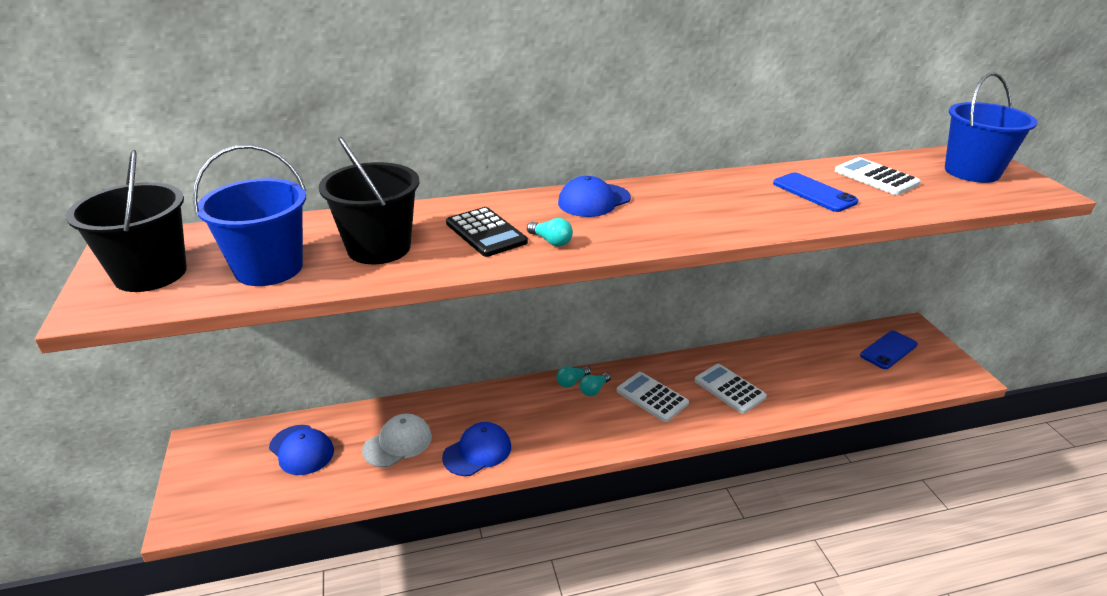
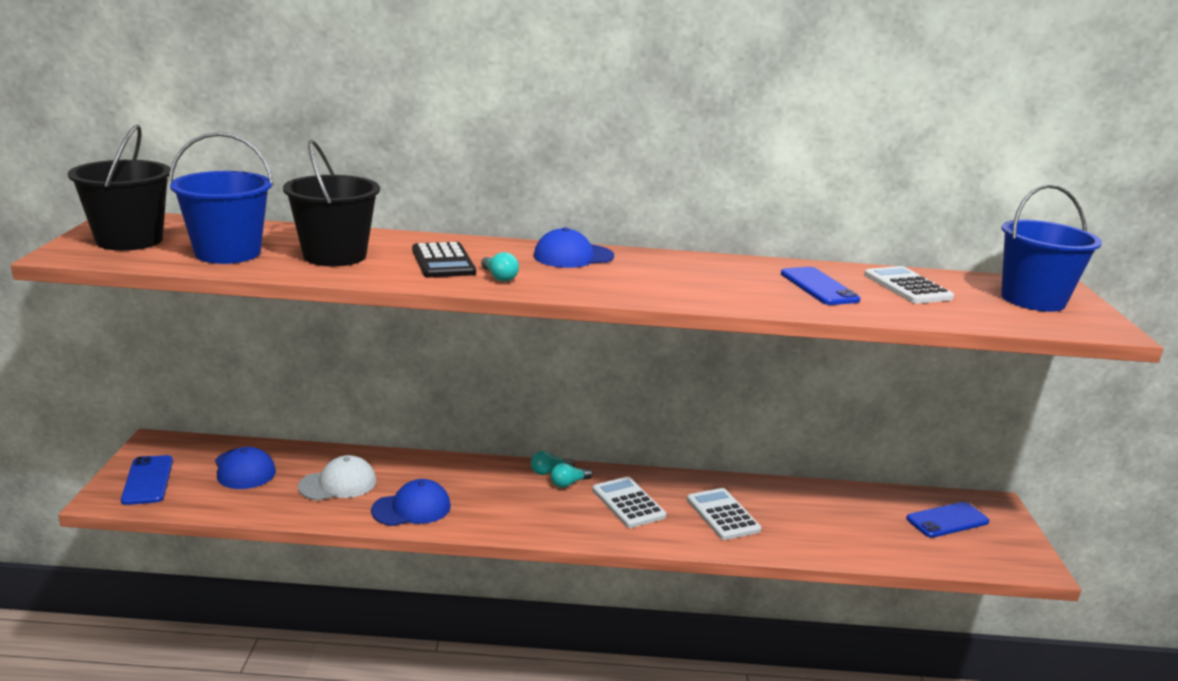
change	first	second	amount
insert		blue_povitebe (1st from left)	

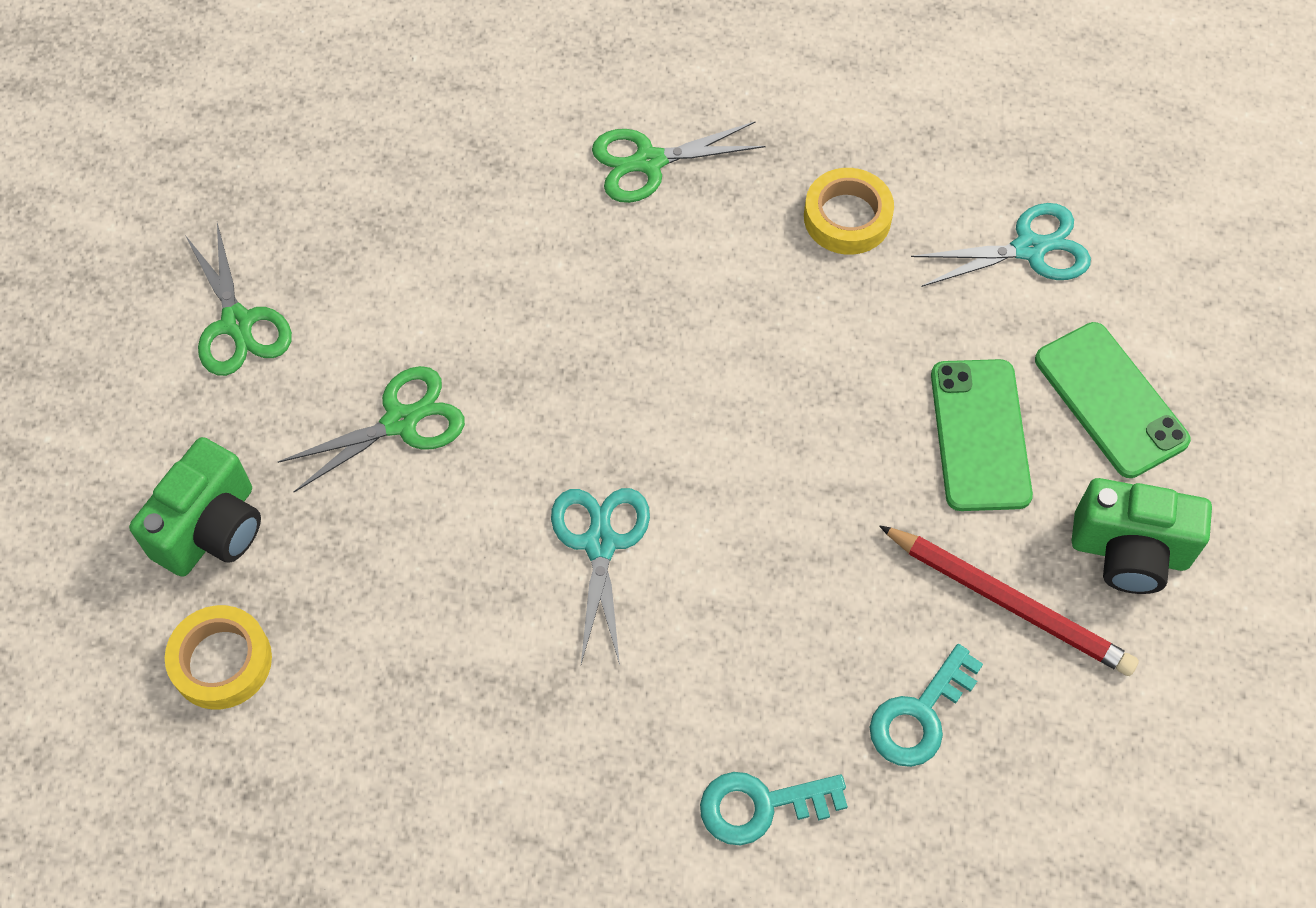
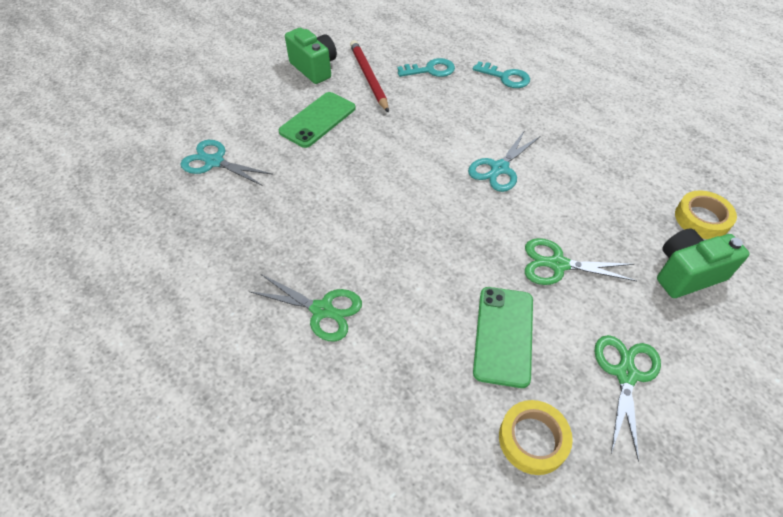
change	first	second	amount
move	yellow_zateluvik (2nd from left in the first image)	yellow_zateluvik (1st from left)	
move	green_povitebe (2nd from left)		

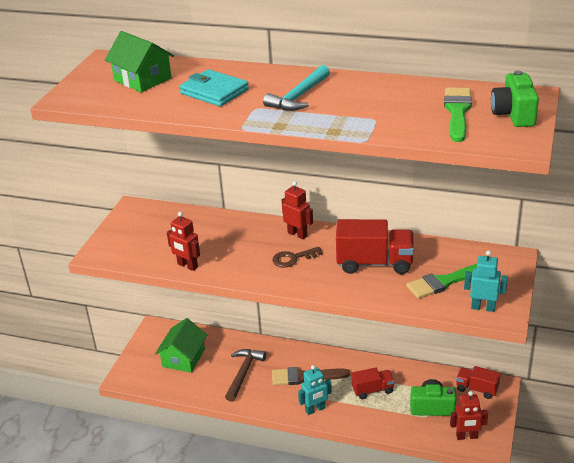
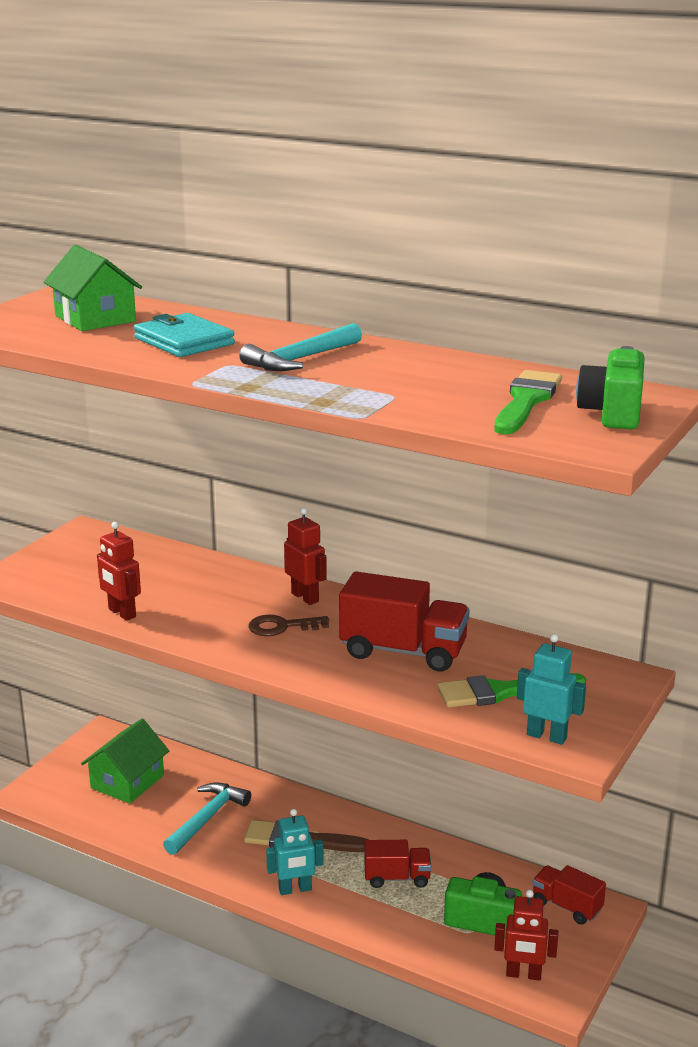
change	first	second	amount
recolor	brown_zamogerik	turquoise_zamogerik (1st from left)	

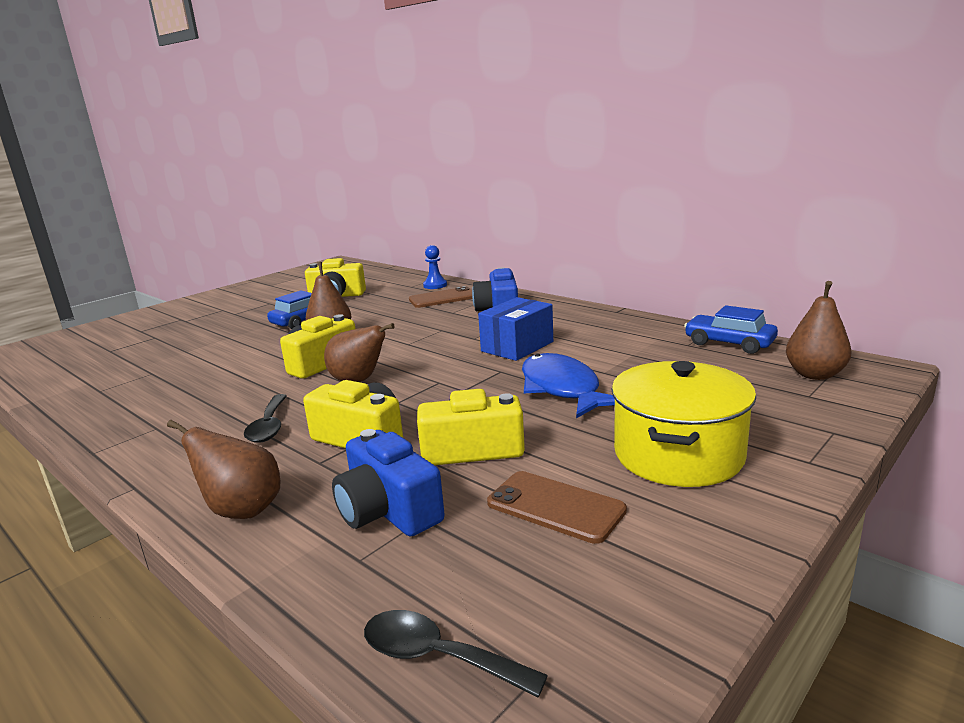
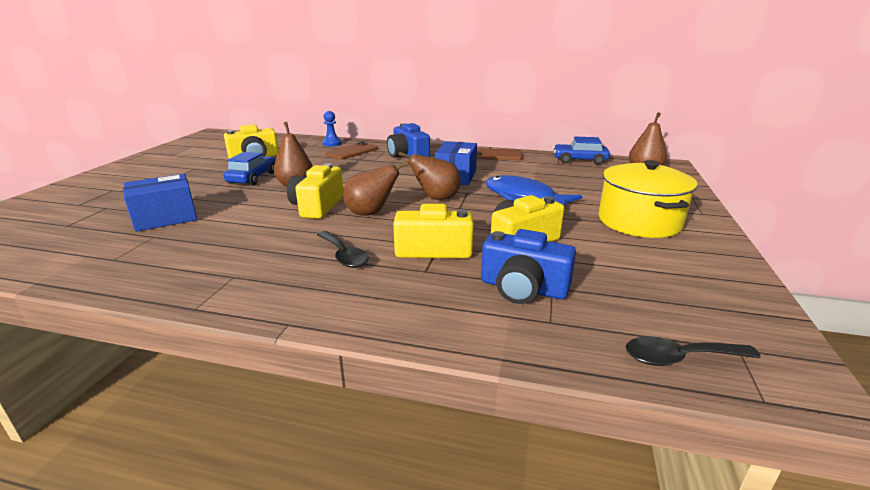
change	first	second	amount
insert		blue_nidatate (1st from left)	
move	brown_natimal (1st from left in the first image)	brown_natimal (3rd from left)	
move	brown_povitebe (2nd from left)		

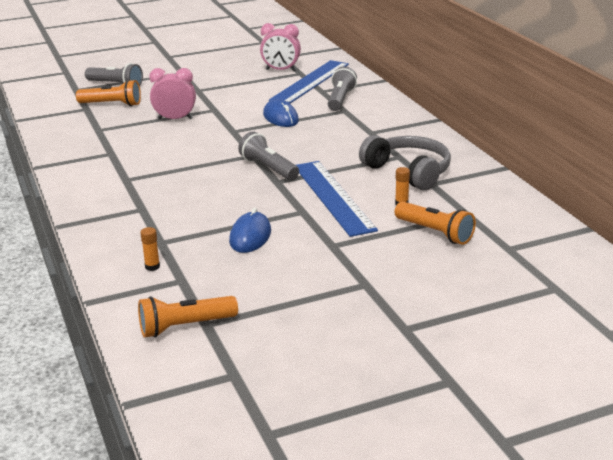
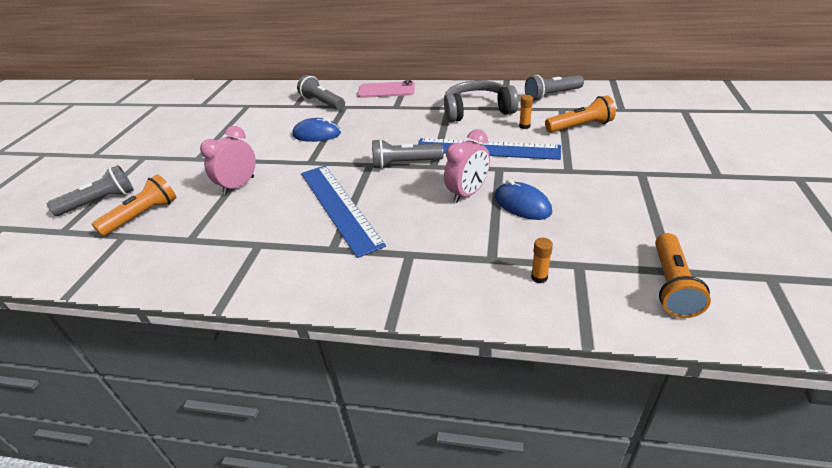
change	first	second	amount
insert		pink_povitebe	
insert		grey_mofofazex (4th from left)	
move	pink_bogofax (2nd from left)		
move	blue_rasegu (1st from left)		

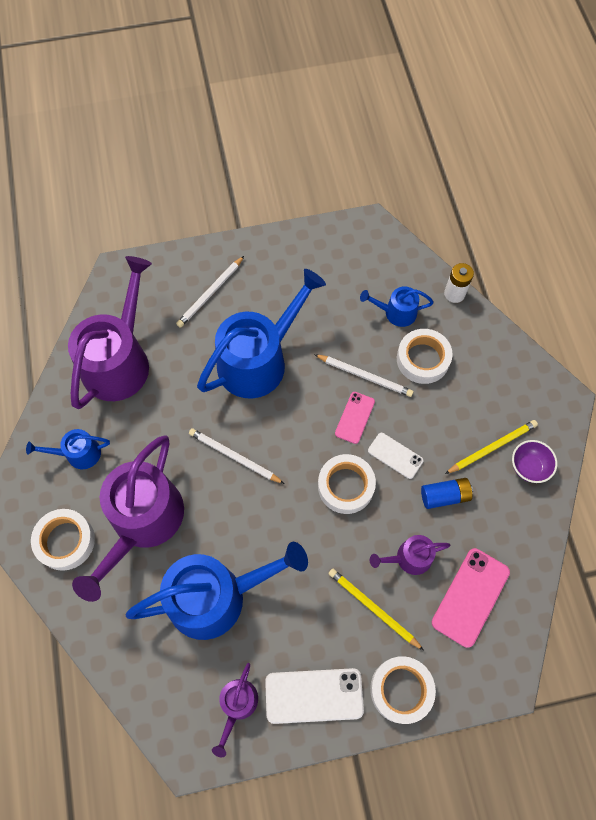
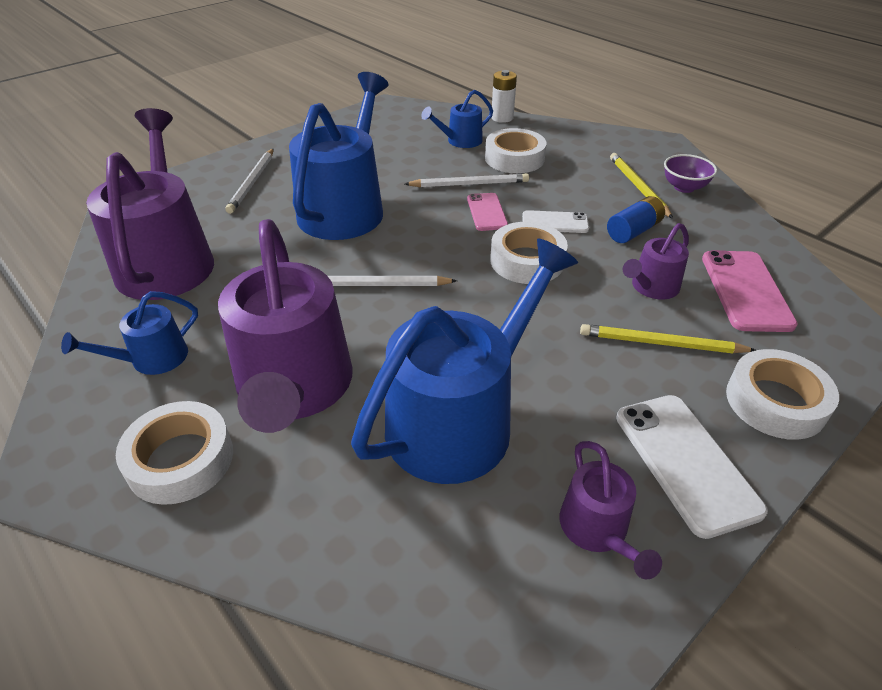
change	first	second	amount
rotate	white_povitebe (1st from left in the first image)	white_povitebe (2nd from left)	75 degrees counterclockwise
rotate	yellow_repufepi (2nd from left in the first image)	yellow_repufepi (1st from left)	45 degrees counterclockwise

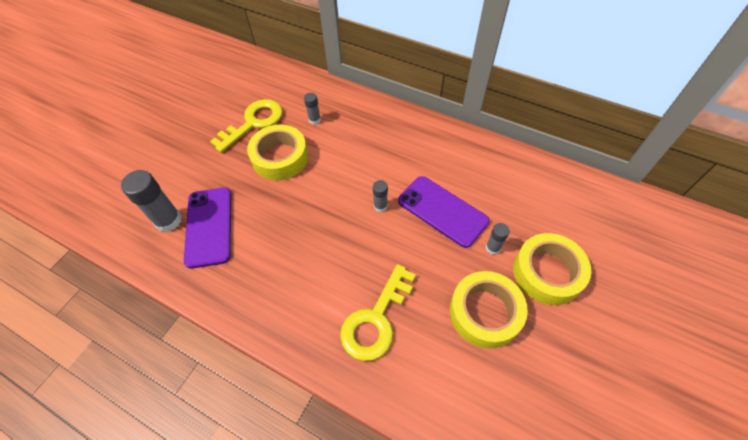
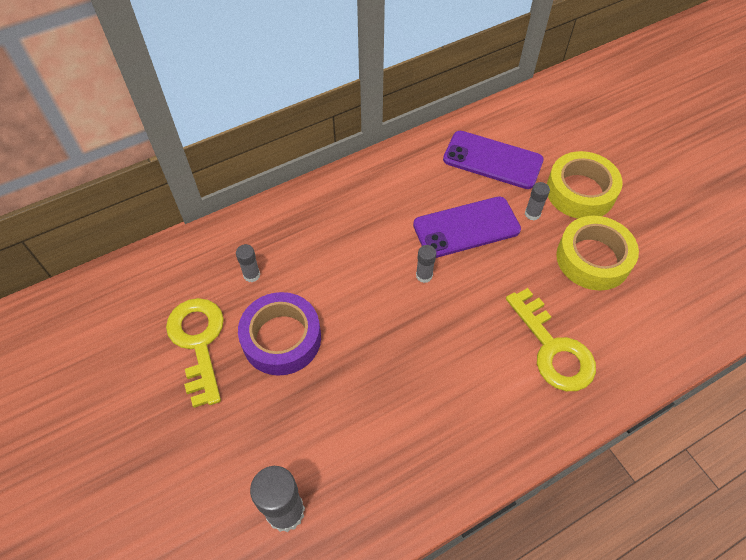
change	first	second	amount
move	purple_povitebe (1st from left in the first image)	purple_povitebe (2nd from left)	
recolor	yellow_zateluvik (1st from left)	purple_zateluvik	

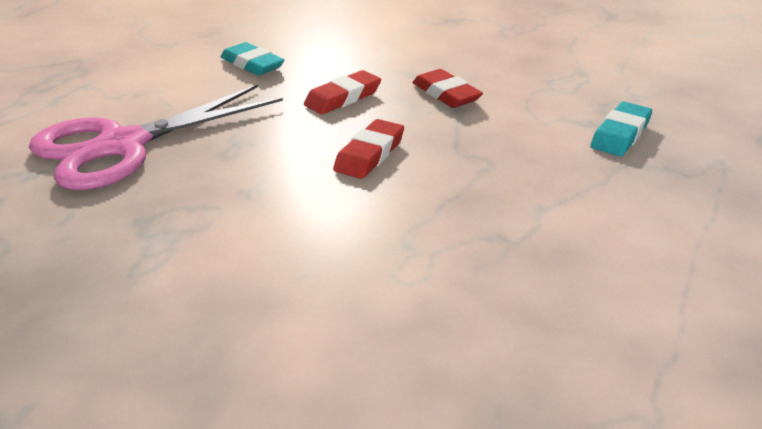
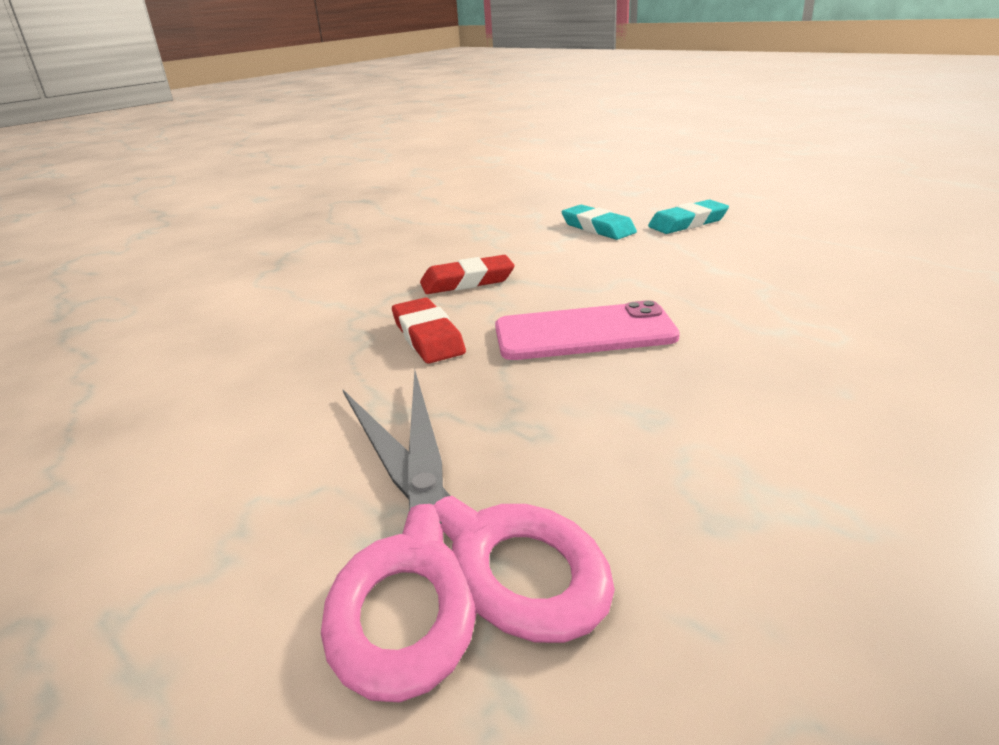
change	first	second	amount
move	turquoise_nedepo (1st from left in the first image)	turquoise_nedepo (2nd from left)	
replace	red_nedepo (2nd from left)	pink_povitebe	

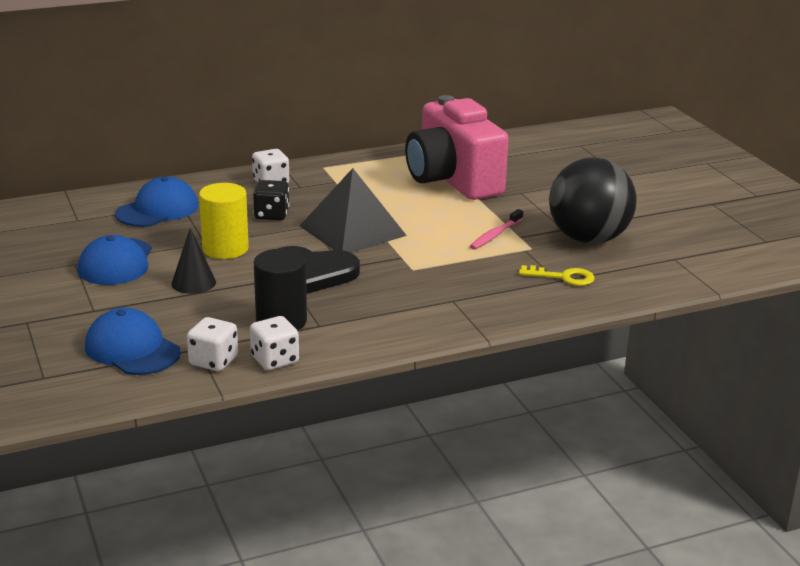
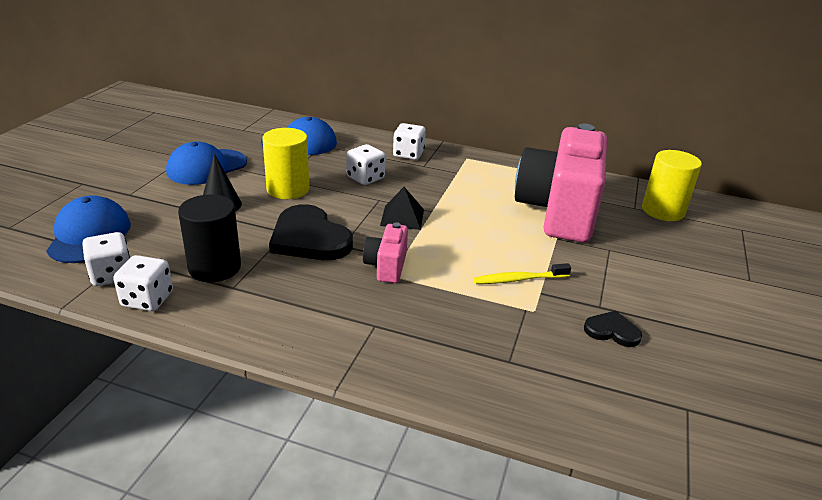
change	first	second	amount
delete	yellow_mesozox		
insert		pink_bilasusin (1st from left)	
insert		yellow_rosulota (2nd from left)	
replace	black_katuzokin	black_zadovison (2nd from left)	
recolor	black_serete	white_serete (3rd from left)	
recolor	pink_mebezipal	yellow_mebezipal	
resize	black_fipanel		x0.52

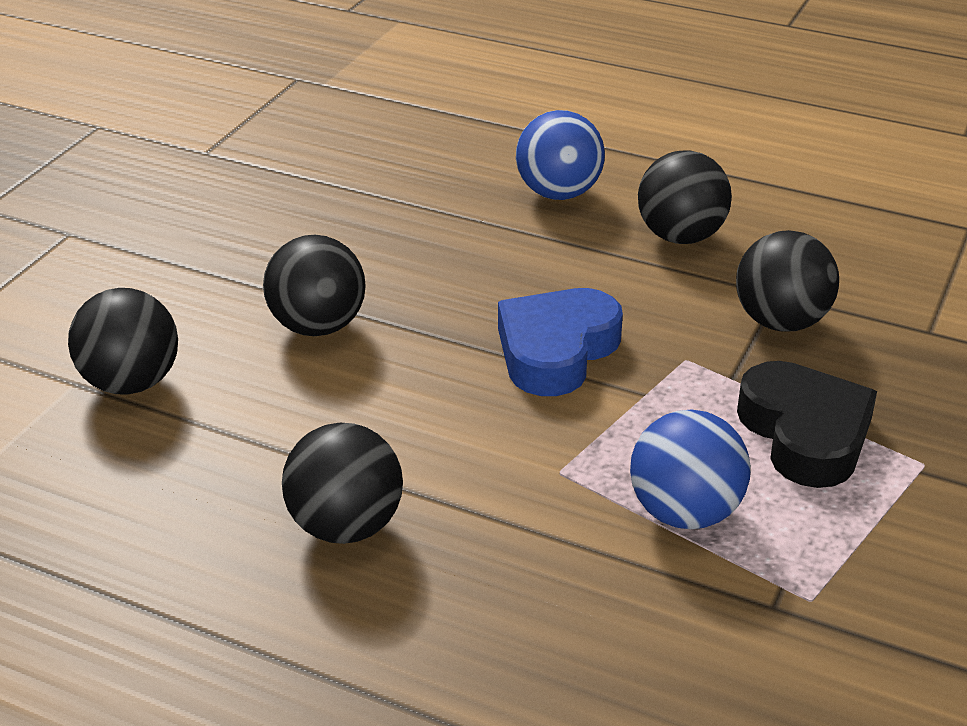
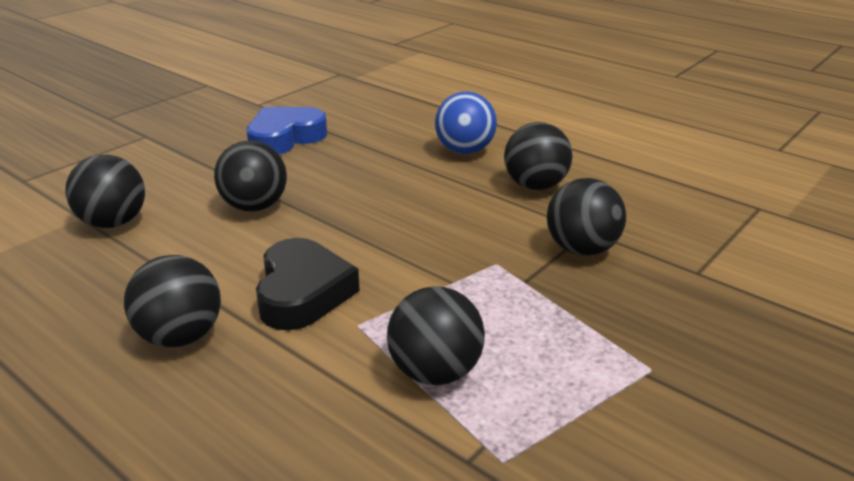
change	first	second	amount
move	blue_zadovison		
move	black_zadovison		
recolor	blue_katuzokin (2nd from left)	black_katuzokin (4th from left)	

